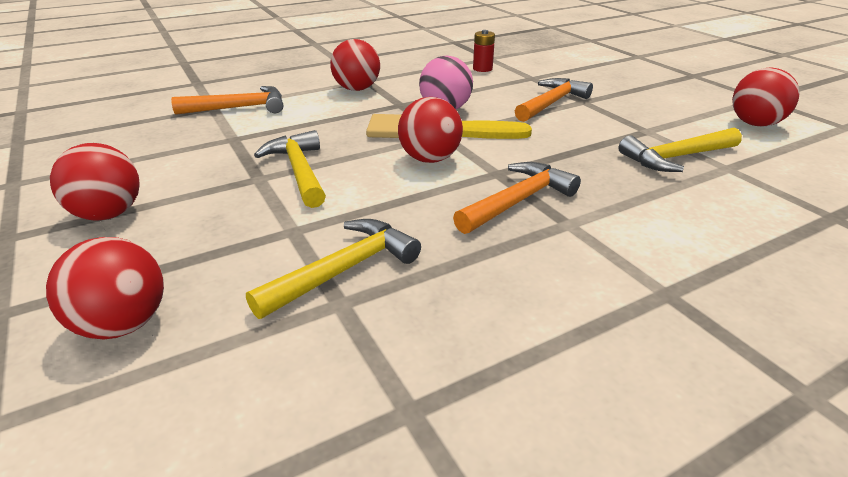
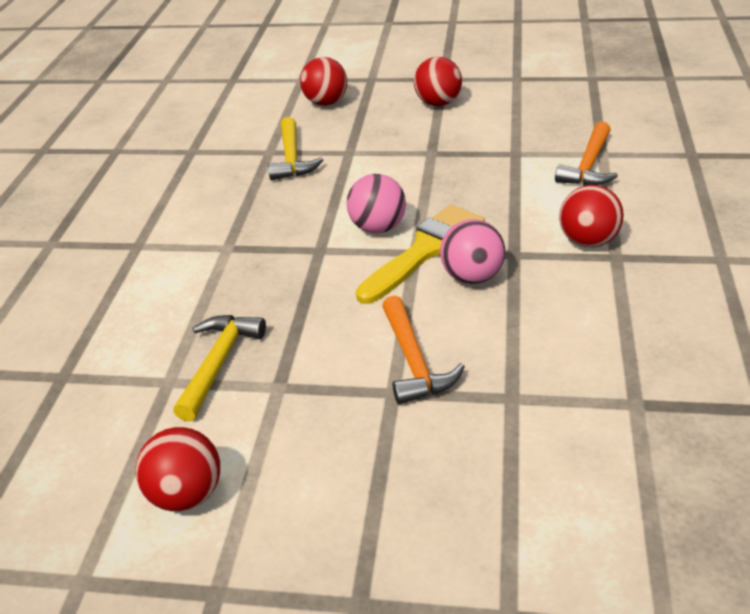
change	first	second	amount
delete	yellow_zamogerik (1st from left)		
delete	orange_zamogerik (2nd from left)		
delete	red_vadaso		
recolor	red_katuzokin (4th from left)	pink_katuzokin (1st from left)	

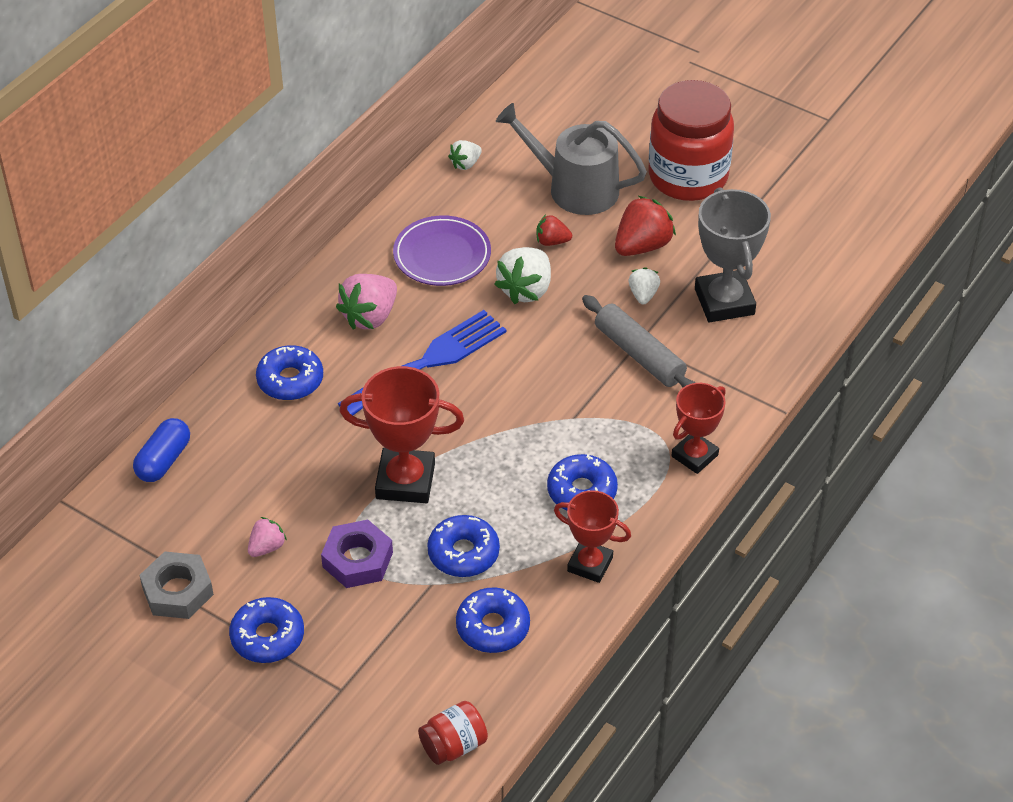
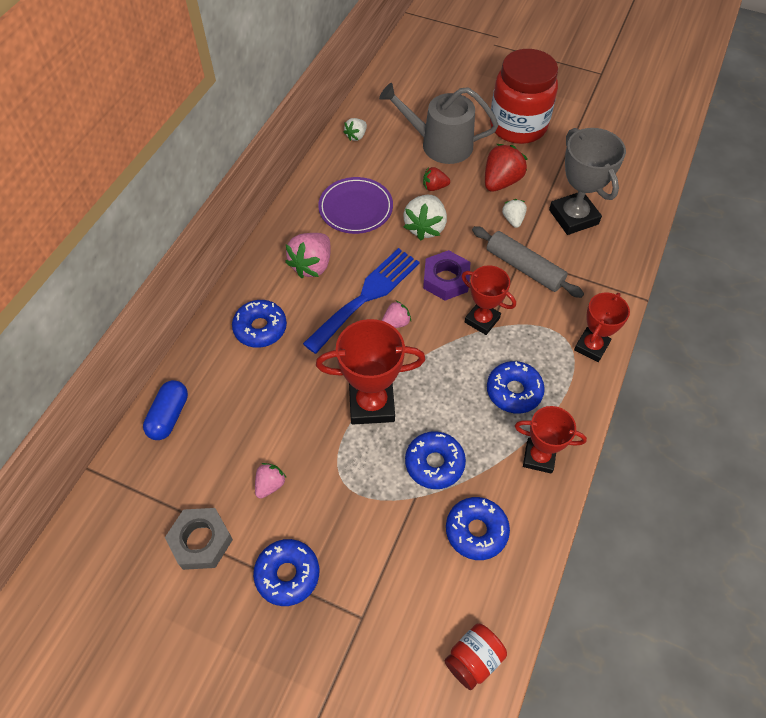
change	first	second	amount
insert		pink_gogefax (3rd from left)	
insert		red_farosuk (2nd from left)	
move	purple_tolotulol		

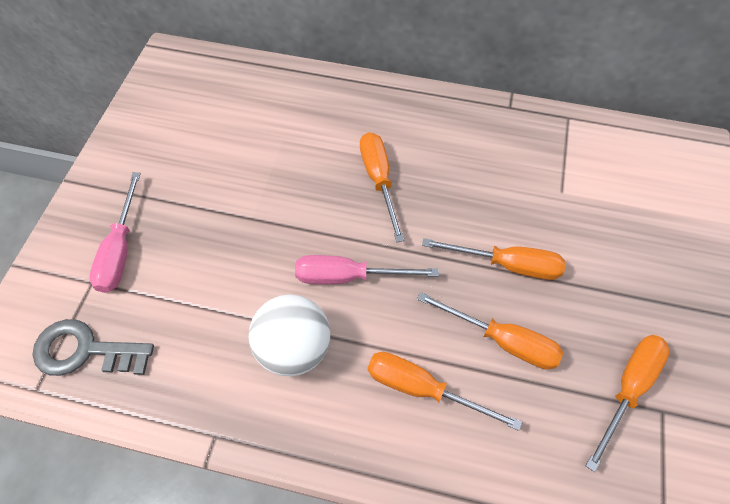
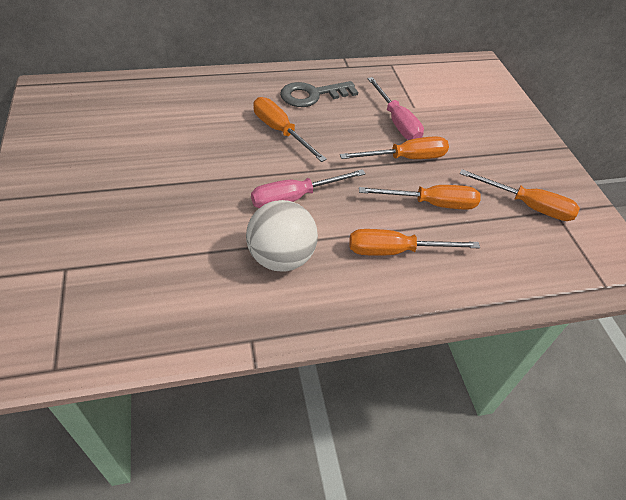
change	first	second	amount
move	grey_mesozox		
move	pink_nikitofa (1st from left in the first image)	pink_nikitofa (2nd from left)	
rotate	orange_nikitofa (5th from left)		105 degrees clockwise

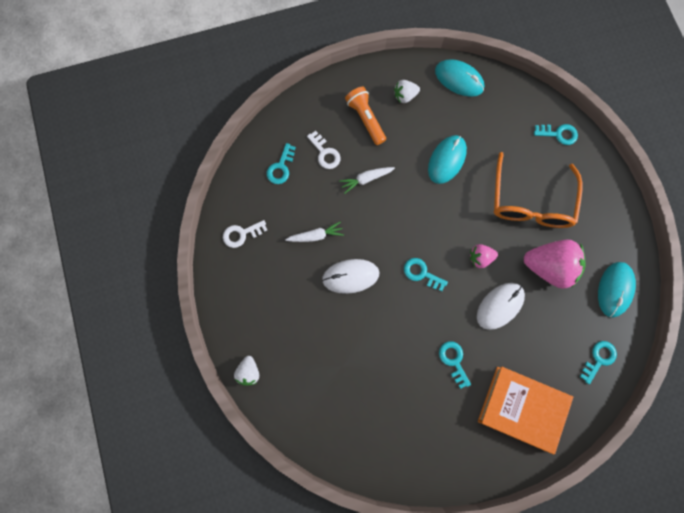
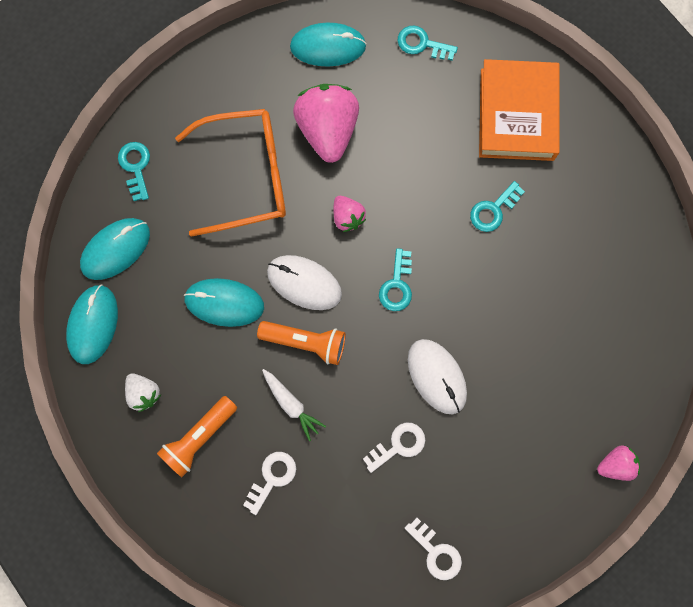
change	first	second	amount
delete	turquoise_mesozox (1st from left)		
insert		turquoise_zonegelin (2nd from left)	
insert		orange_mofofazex (2nd from left)	
move	white_zonegelin (2nd from left in the first image)	white_zonegelin (1st from left)	
replace	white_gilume (1st from left)	white_mesozox (2nd from left)	
recolor	white_gogefax (1st from left)	pink_gogefax (3rd from left)	

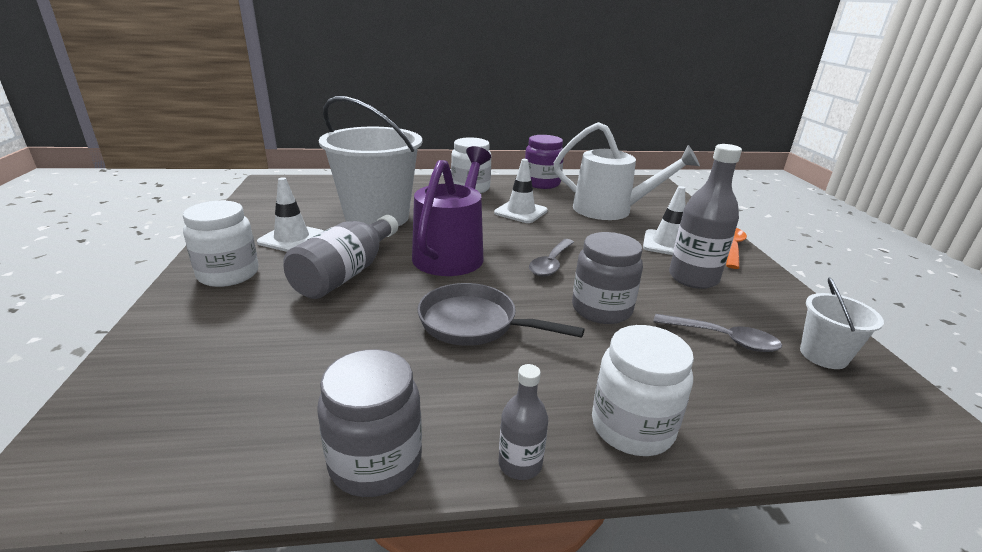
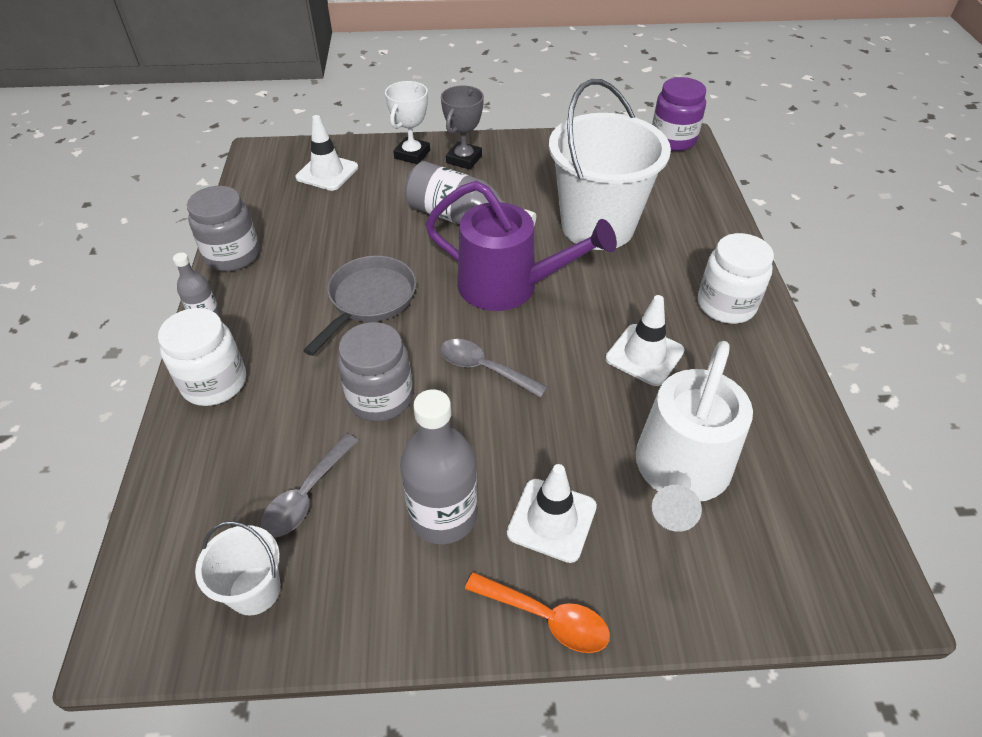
change	first	second	amount
insert		white_farosuk	
move	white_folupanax (1st from left)		
move	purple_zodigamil		
replace	white_zodigamil (1st from left)	grey_farosuk	

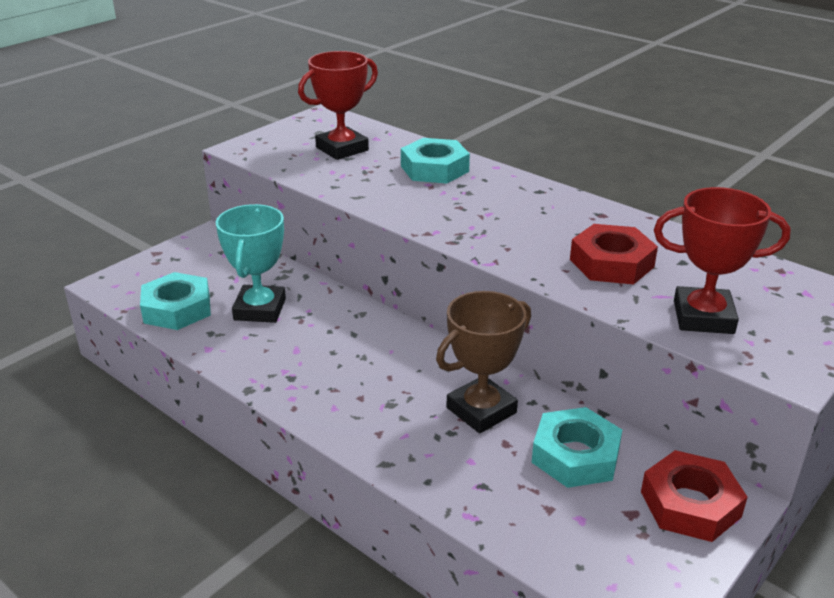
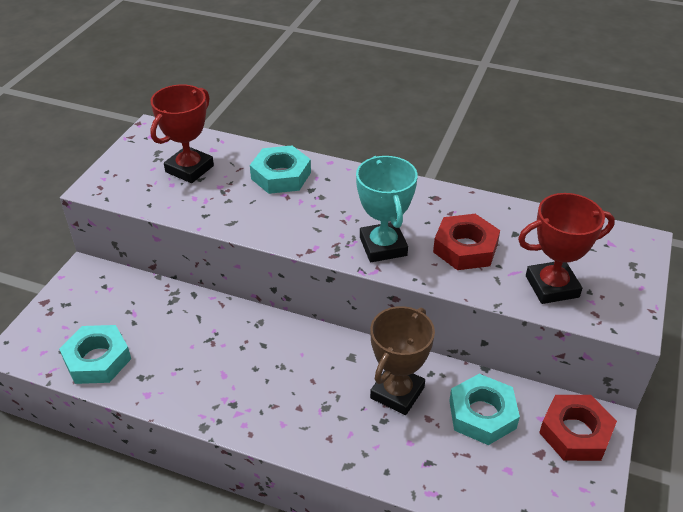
change	first	second	amount
move	turquoise_farosuk		

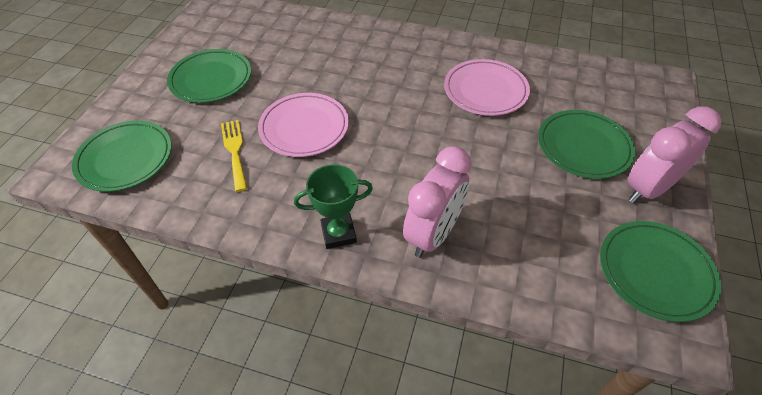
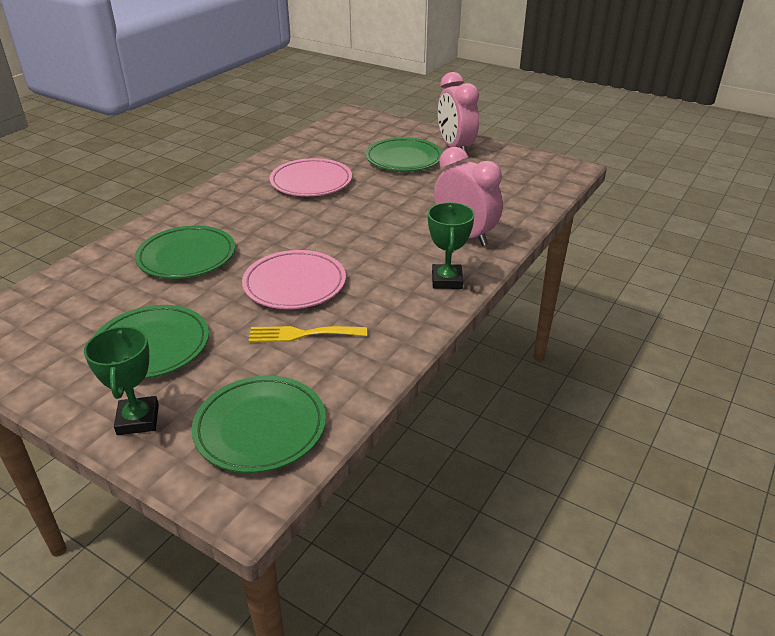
change	first	second	amount
insert		green_farosuk (1st from left)	
move	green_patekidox (4th from left in the first image)	green_patekidox (2nd from left)	

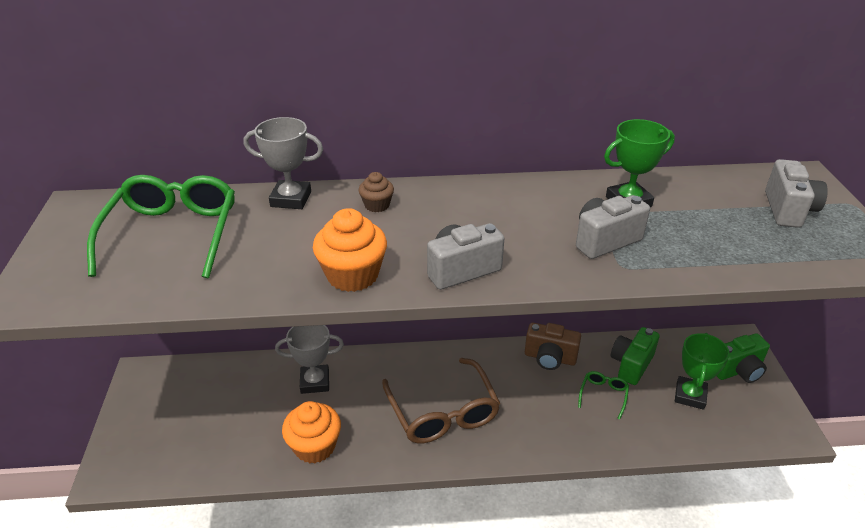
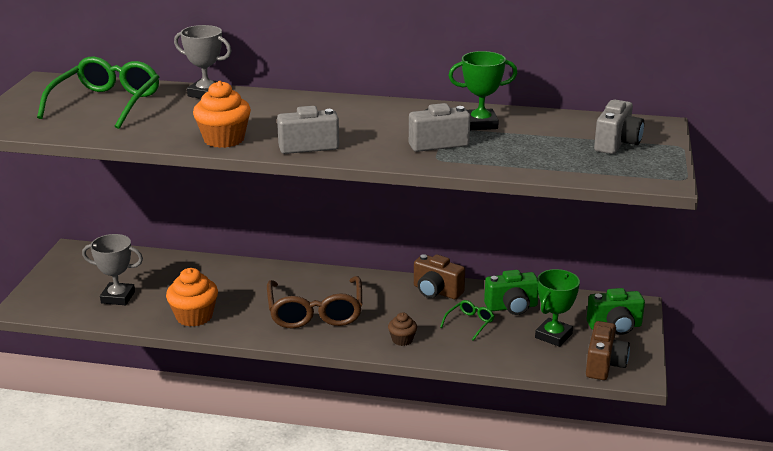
change	first	second	amount
insert		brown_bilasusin (2nd from left)	
move	grey_farosuk (2nd from left in the first image)	grey_farosuk (1st from left)	
move	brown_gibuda		
rotate	green_bilasusin (1st from left)		150 degrees counterclockwise

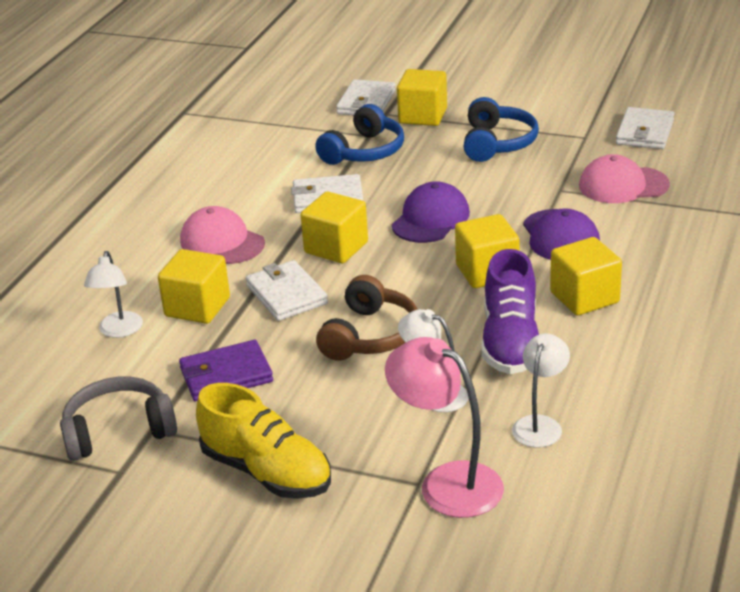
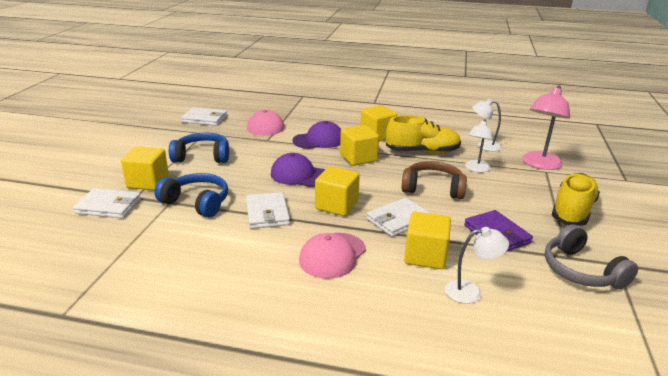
change	first	second	amount
recolor	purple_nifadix	yellow_nifadix (1st from left)	

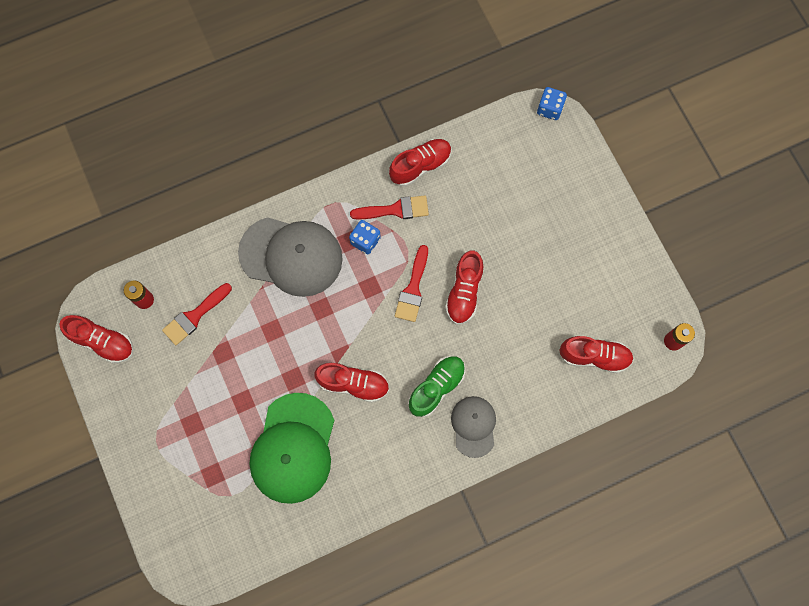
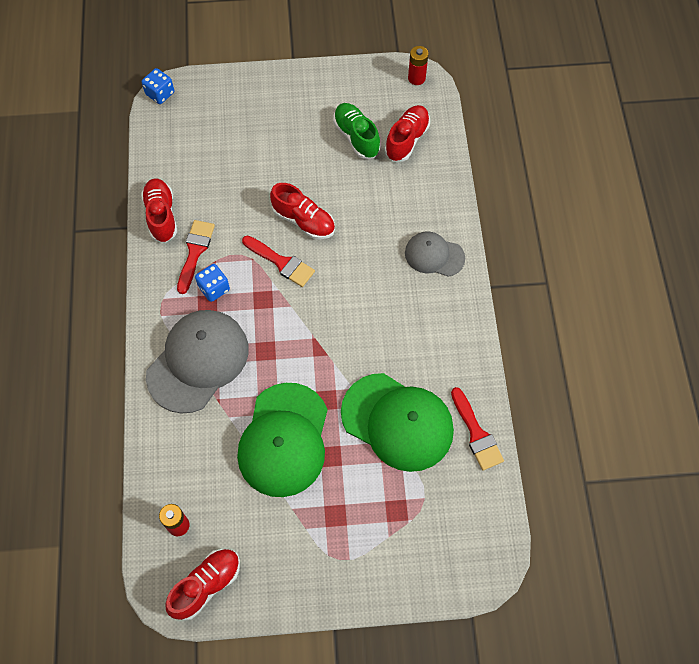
change	first	second	amount
delete	red_nifadix (2nd from left)		
insert		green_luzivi (1st from left)	
move	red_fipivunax (1st from left in the first image)	red_fipivunax (3rd from left)	
move	green_nifadix		

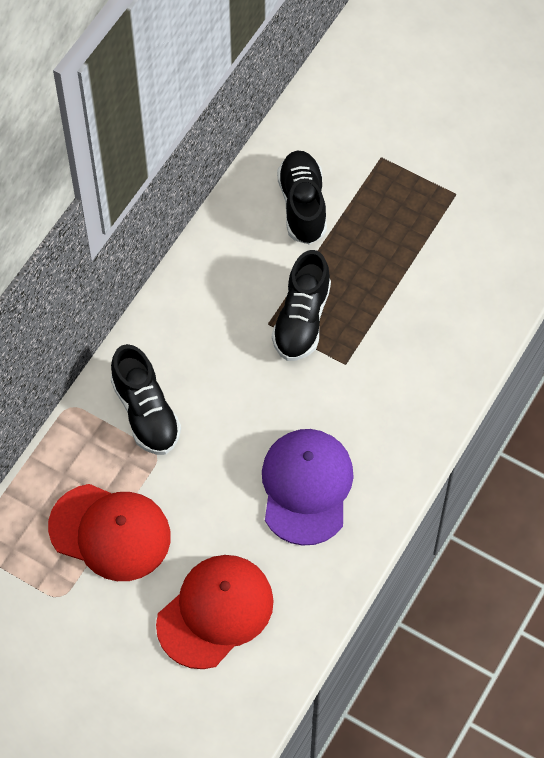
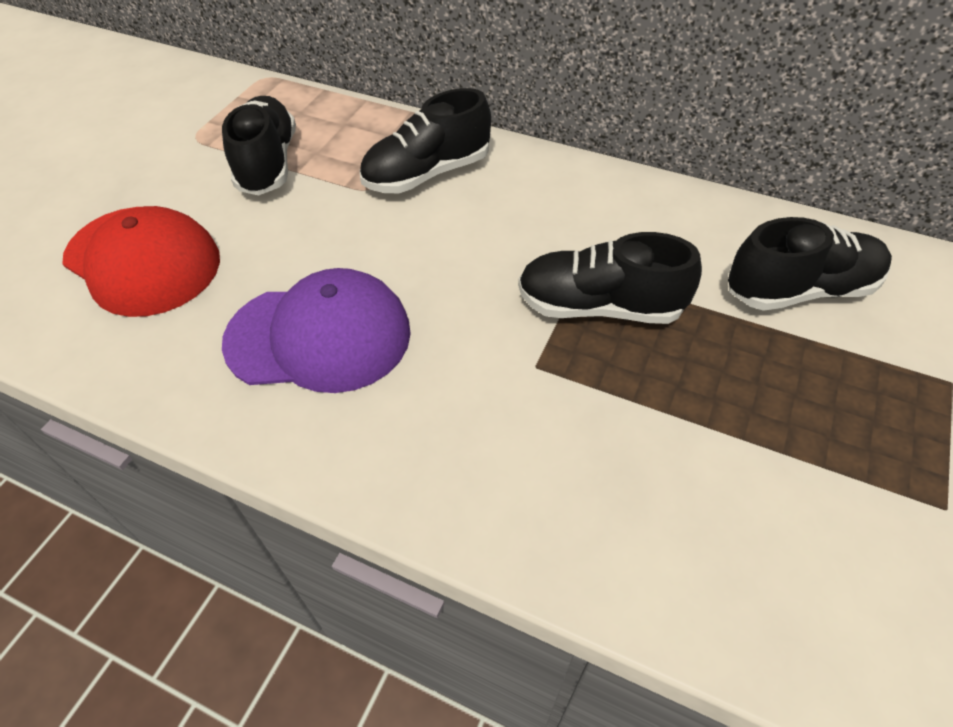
change	first	second	amount
replace	red_luzivi (1st from left)	black_nifadix (1st from left)	

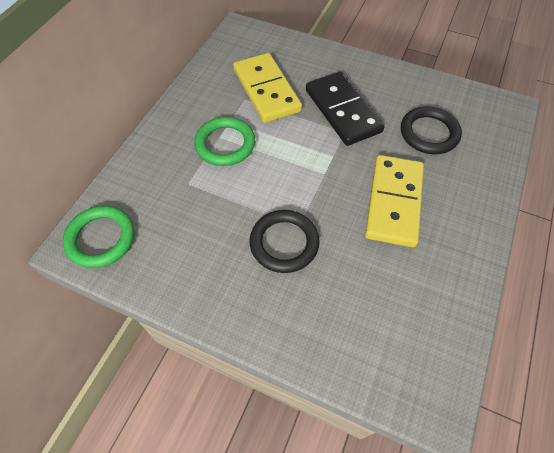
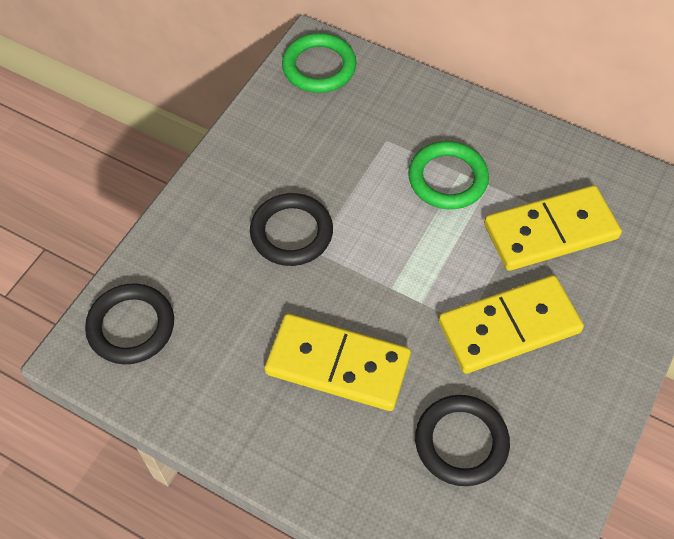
change	first	second	amount
insert		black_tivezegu (1st from left)	
recolor	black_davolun	yellow_davolun (2nd from left)	

